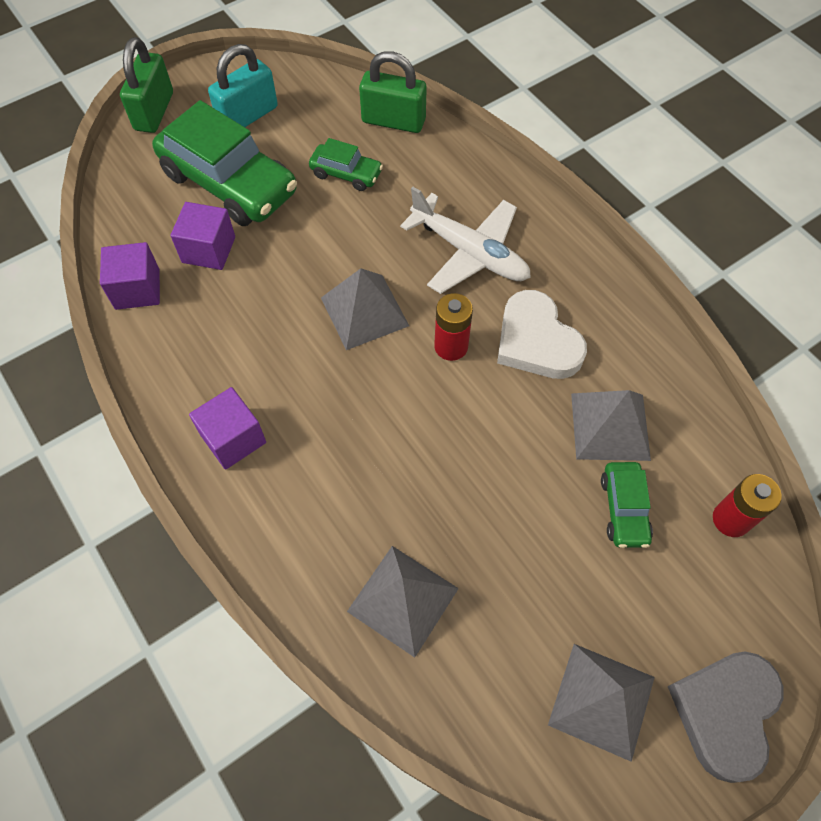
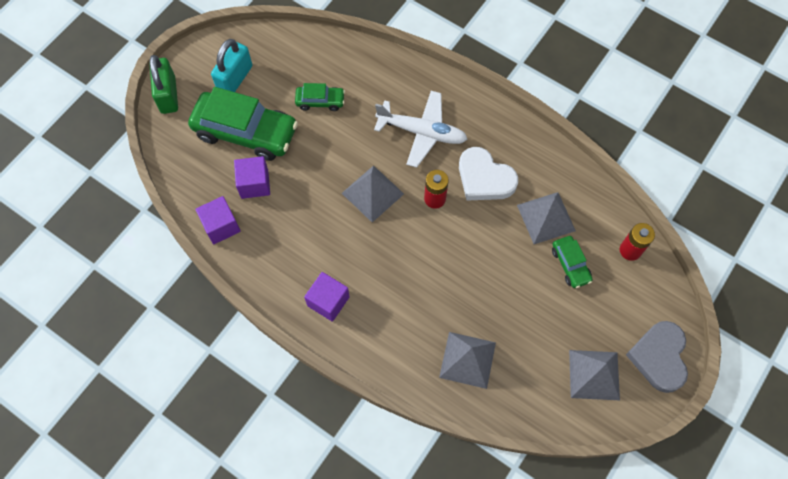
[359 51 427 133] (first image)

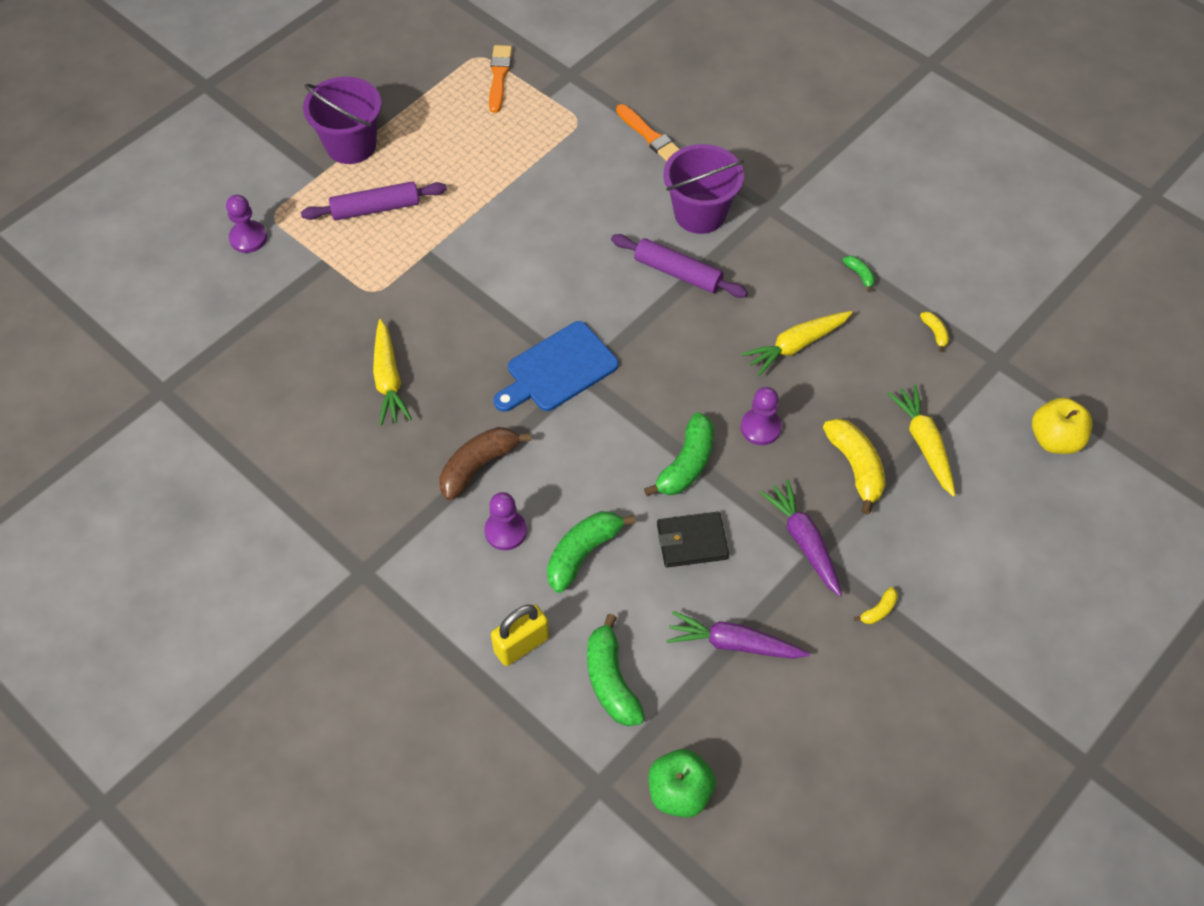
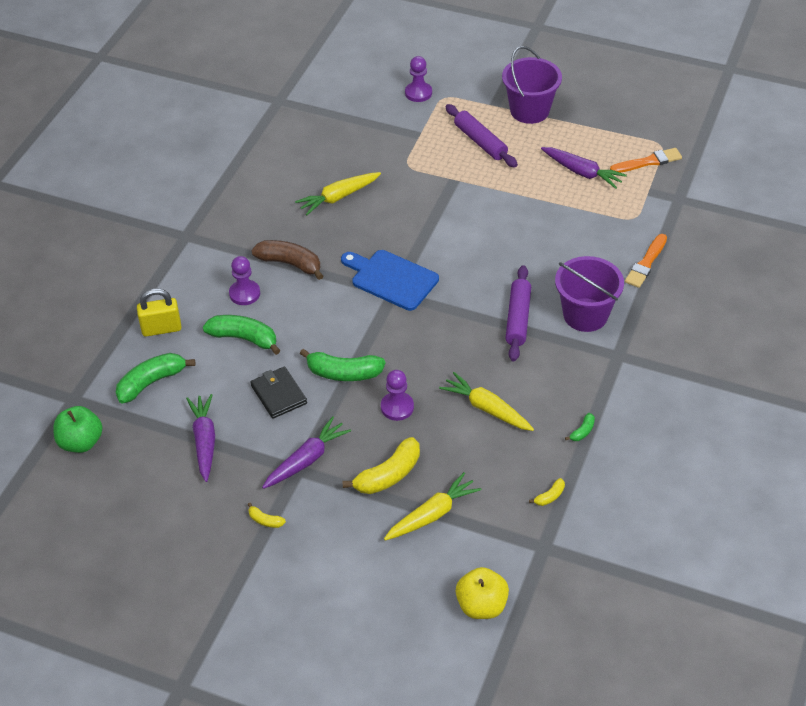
[137 288 182 337]
[541 147 627 189]

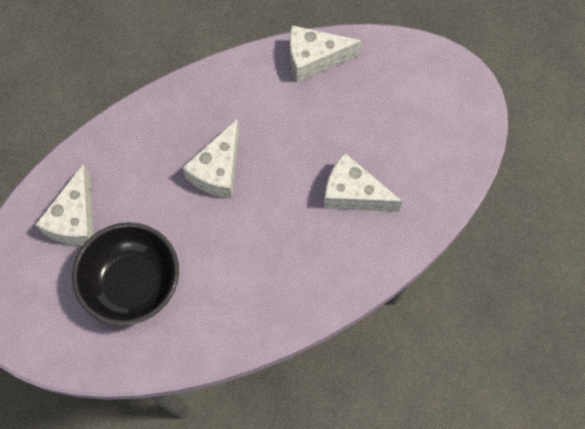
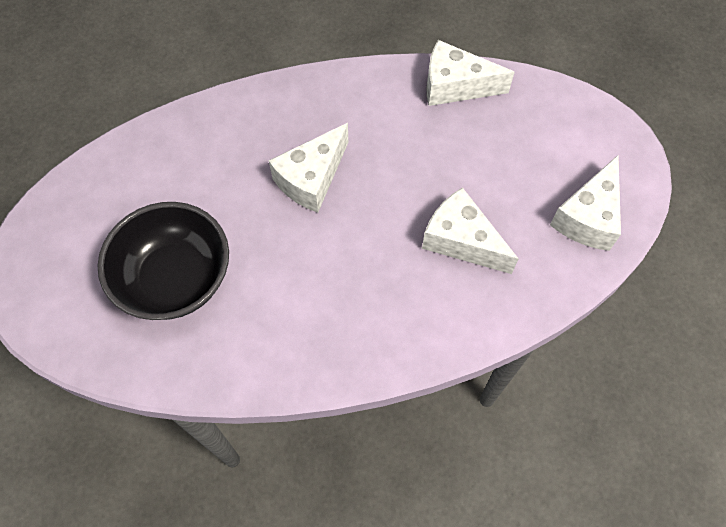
[550 155 621 251]

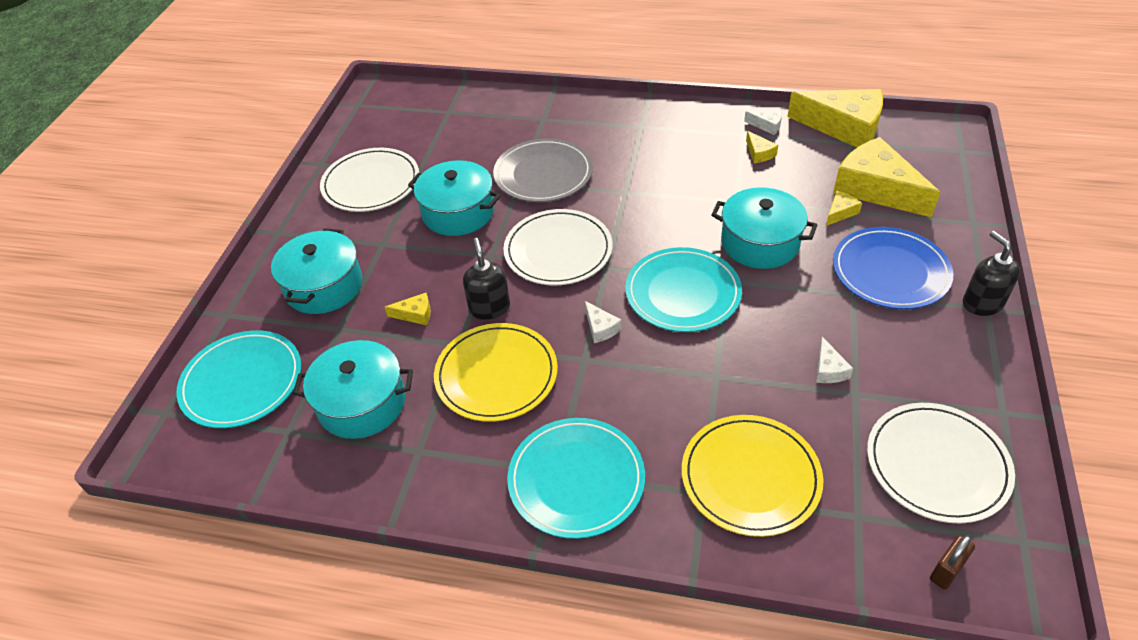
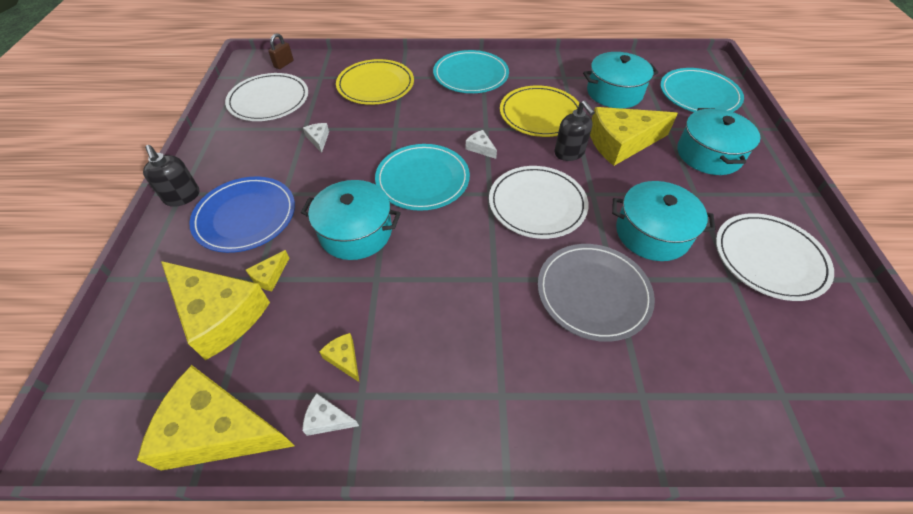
[590 107 678 166]

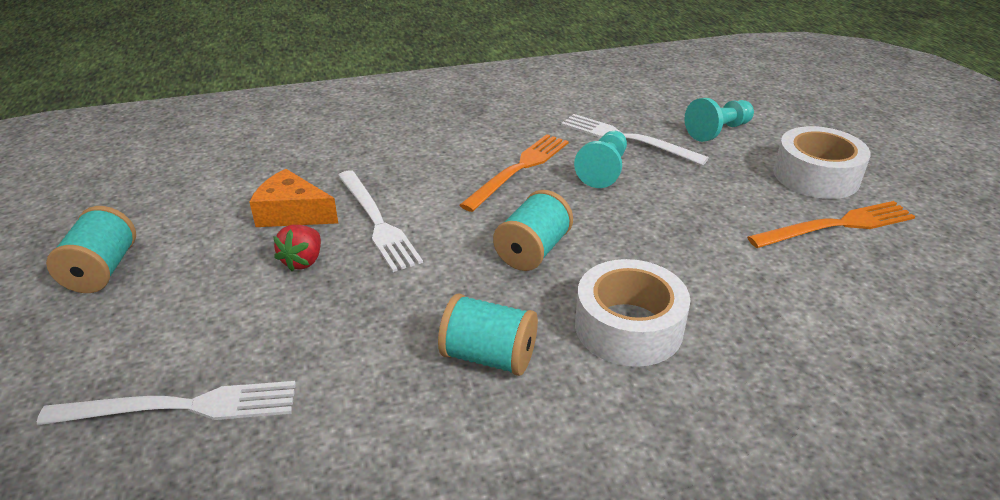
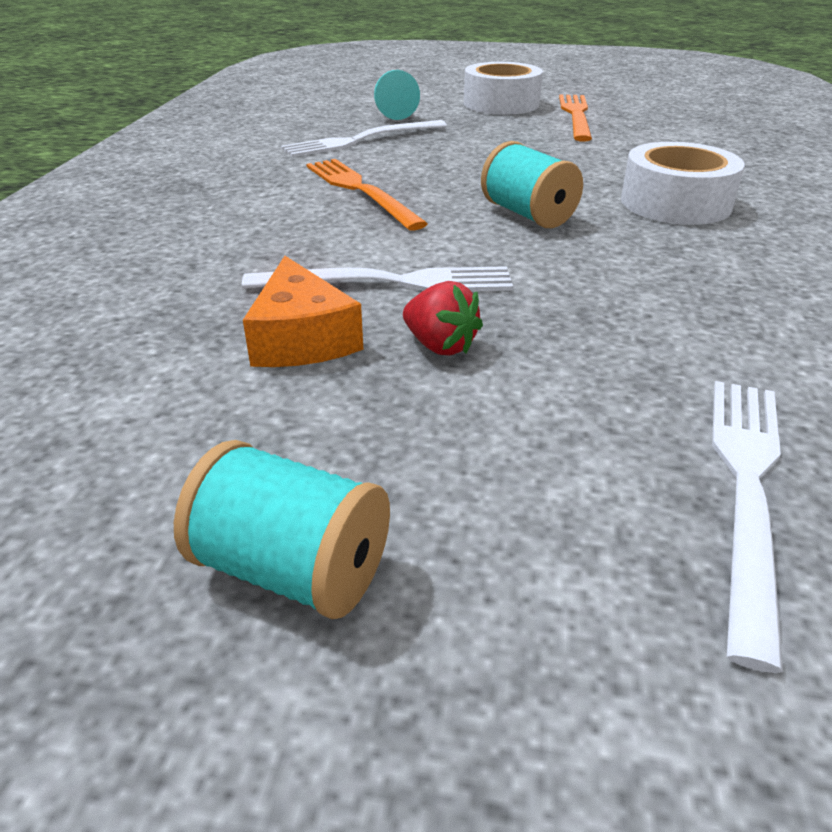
[243 256 363 367]
[438 293 538 376] (first image)
[574 131 627 188] (first image)

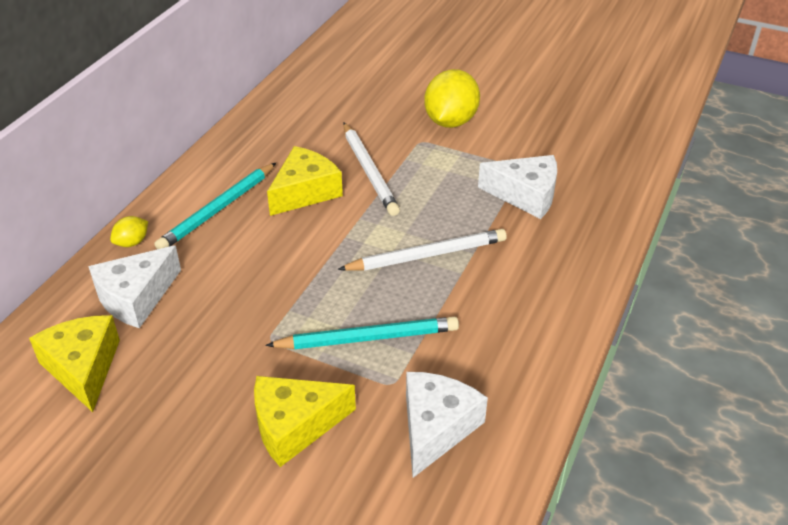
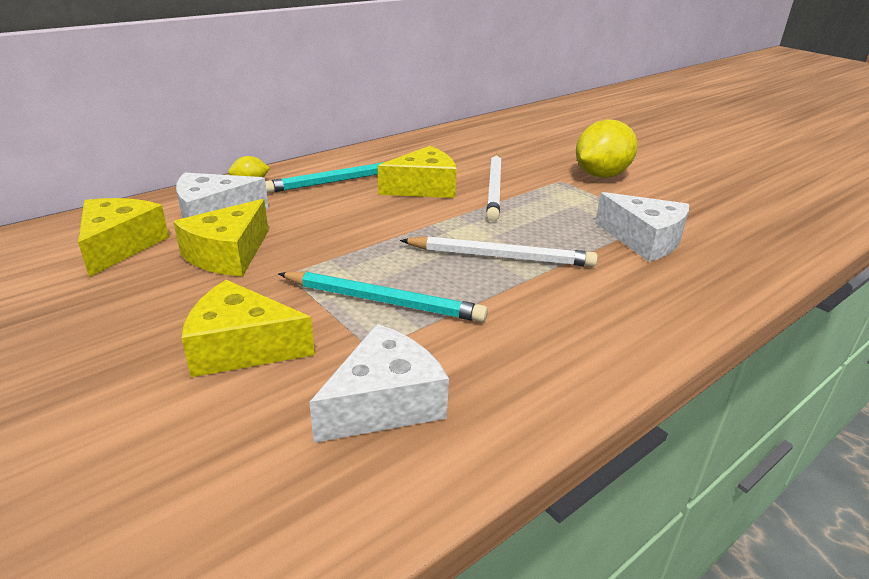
[173 199 268 277]

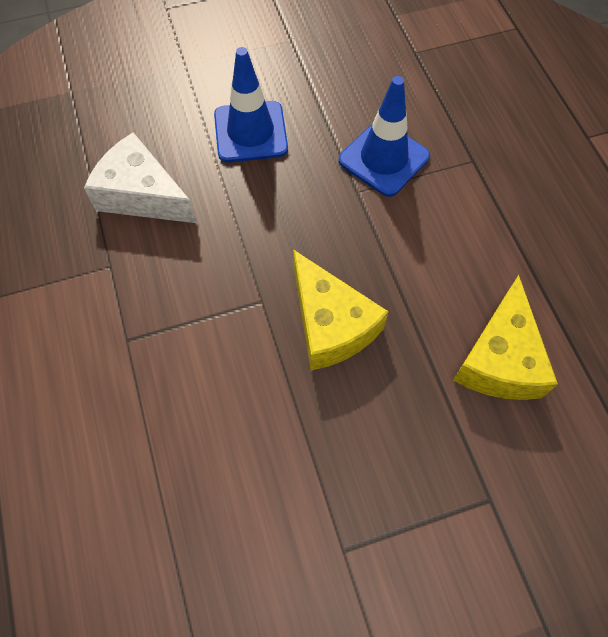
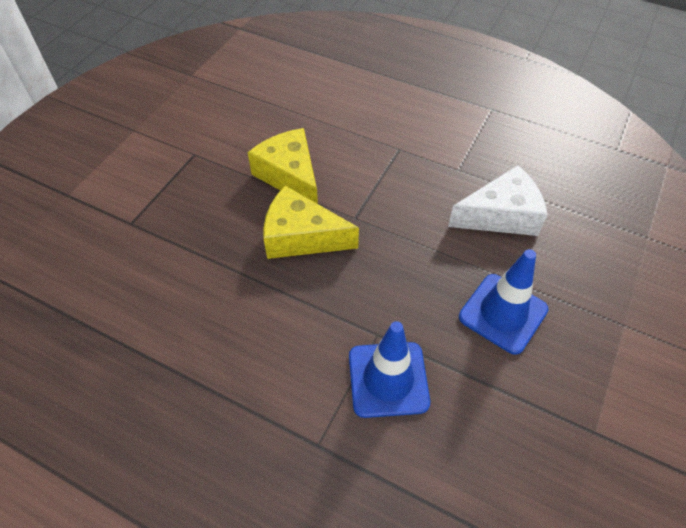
[248 128 318 204]

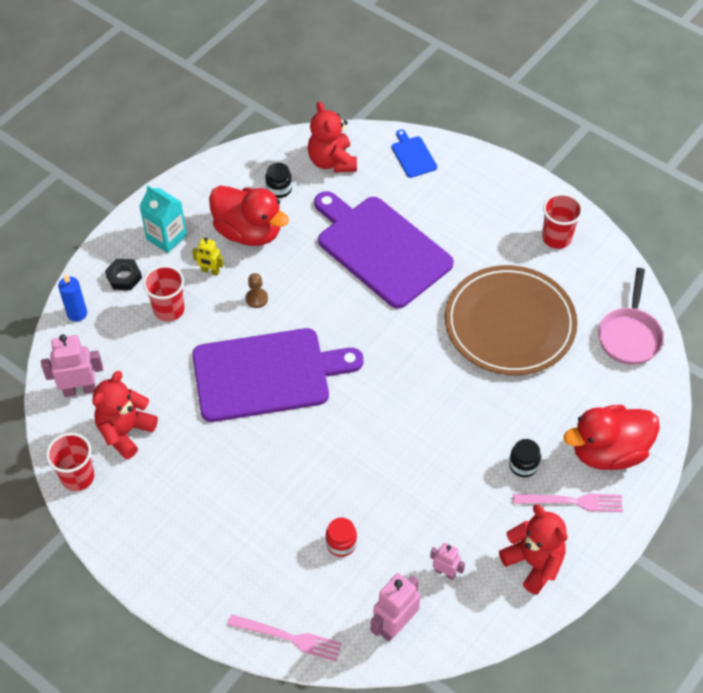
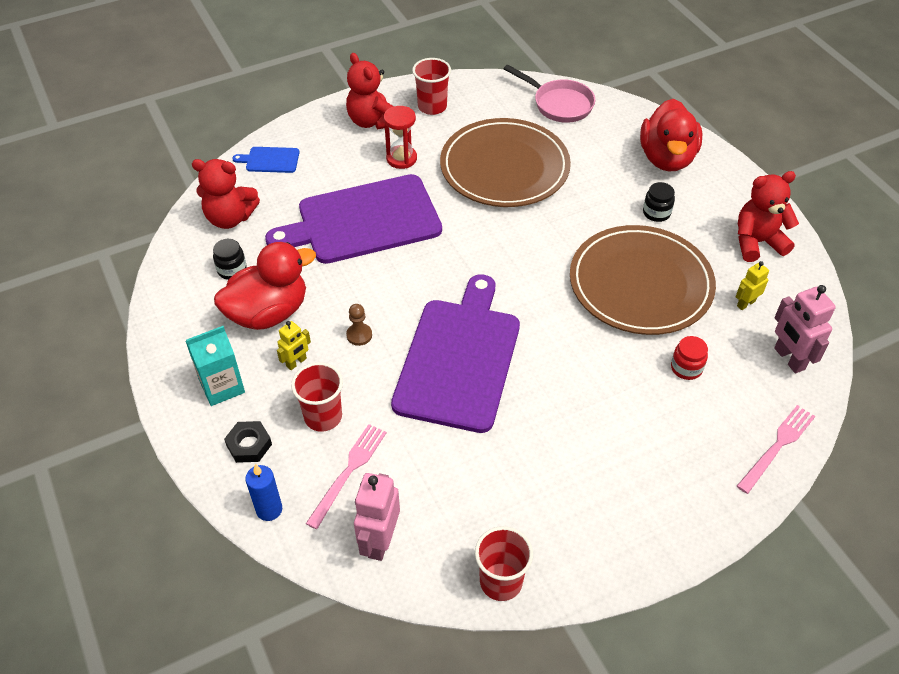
[346 53 394 130]
[736 261 769 310]
[306 424 387 529]
[384 106 417 169]
[570 225 716 335]

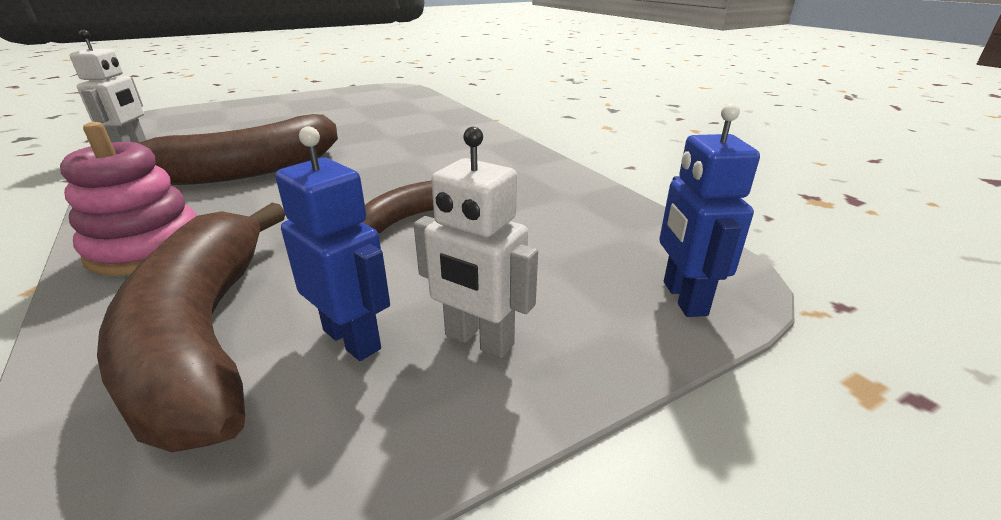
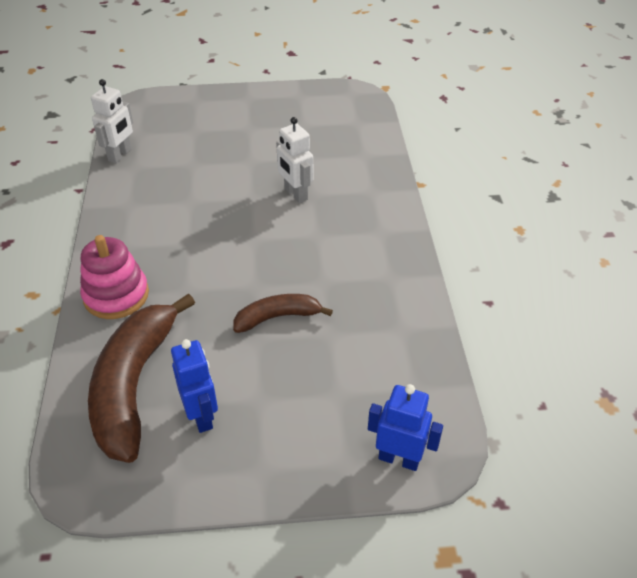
[139 114 338 185] (first image)
[276 117 313 203]
[368 384 443 471]

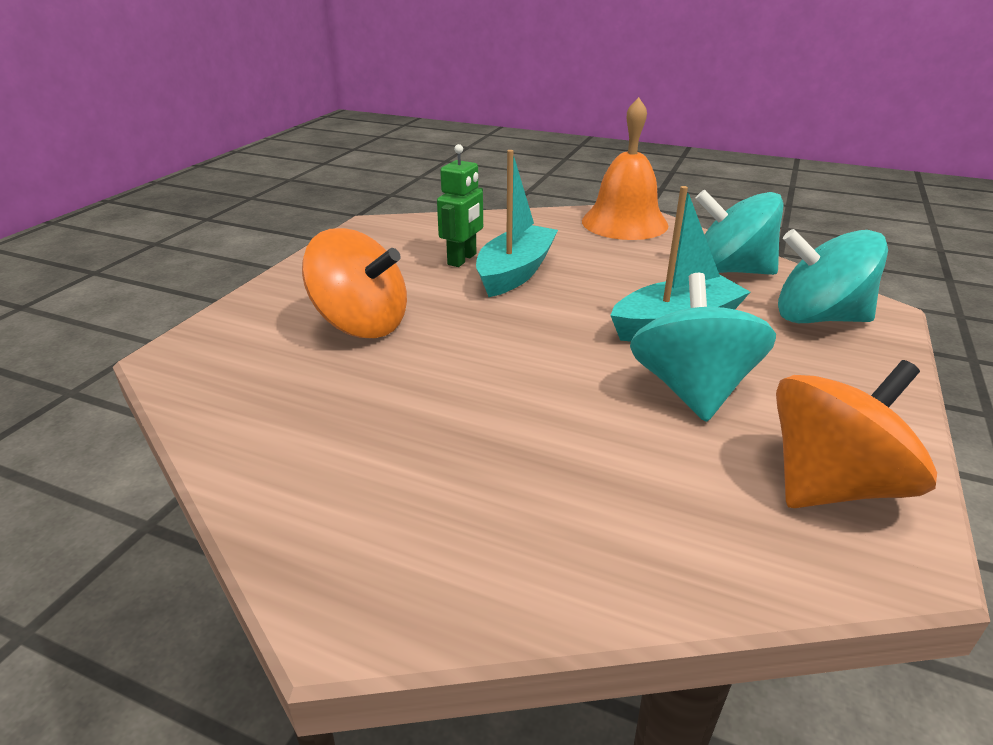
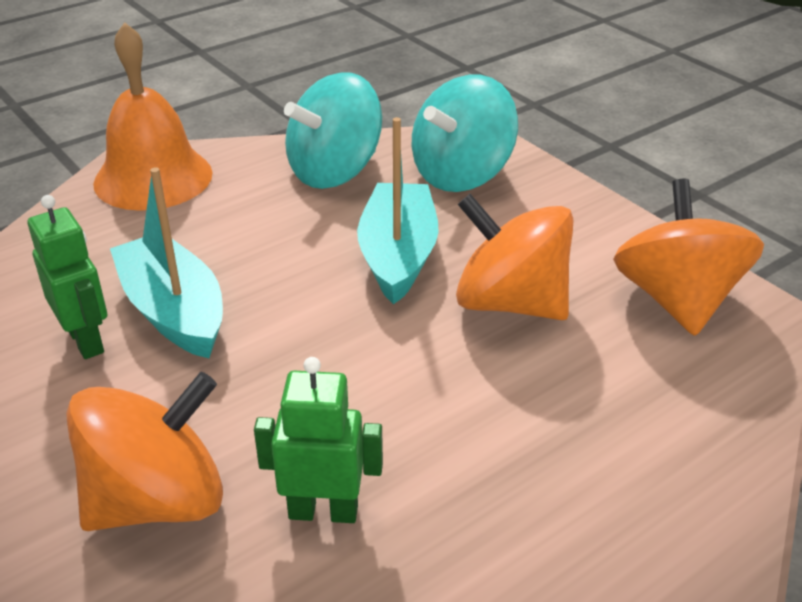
[456 194 573 320]
[254 357 383 523]

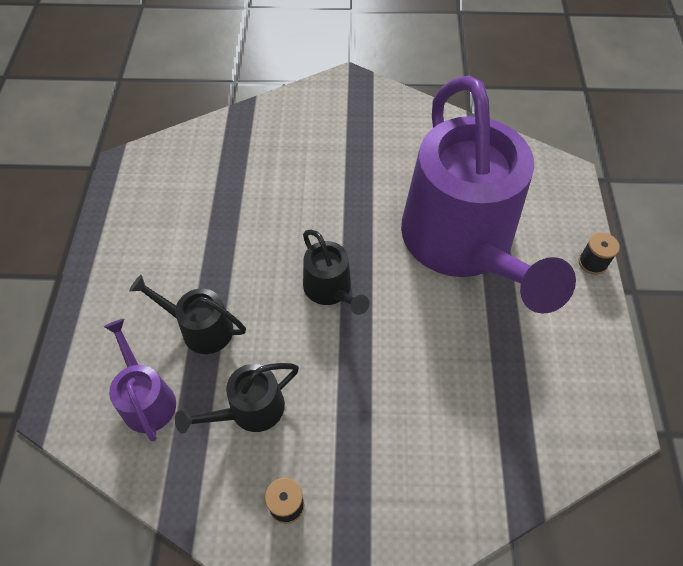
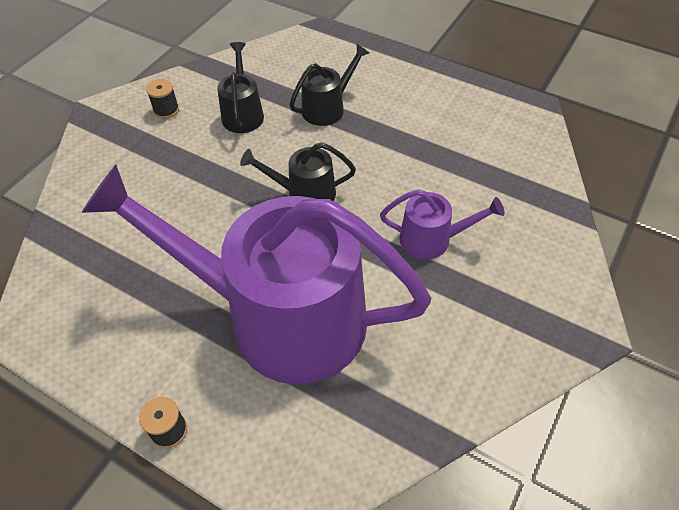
[380 189 505 260]

